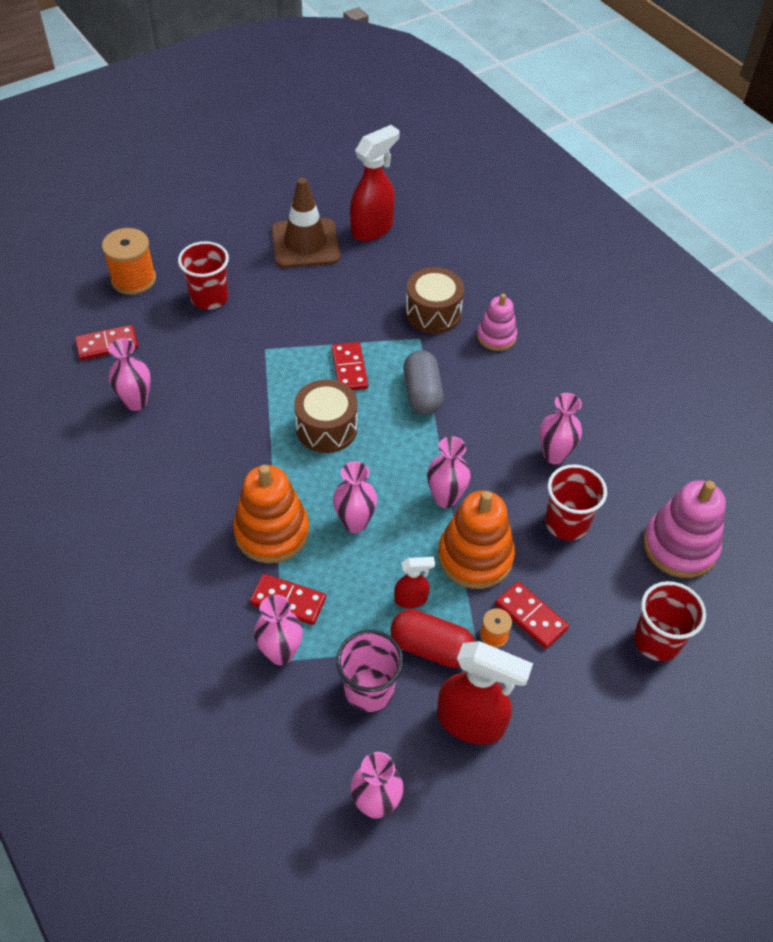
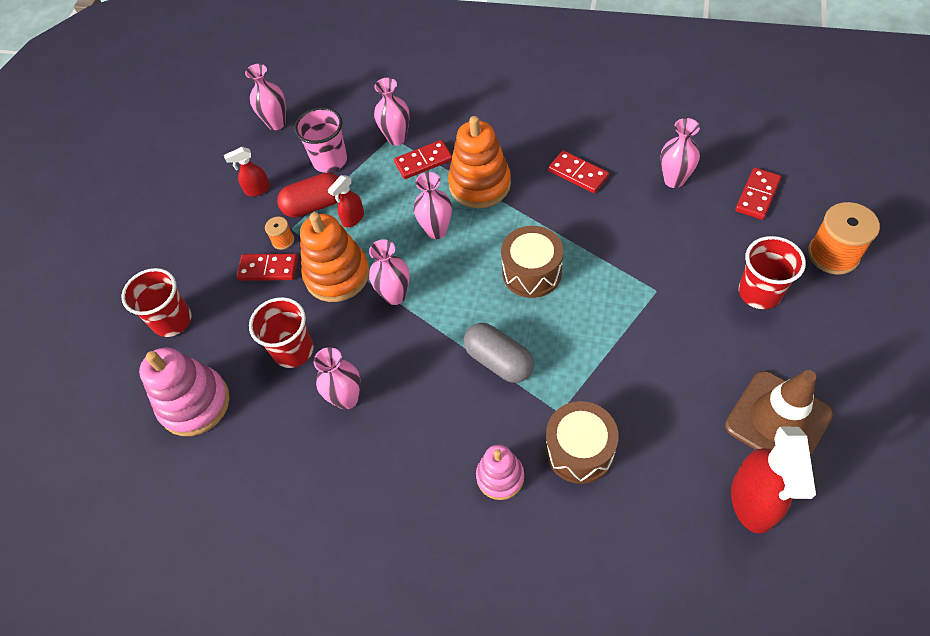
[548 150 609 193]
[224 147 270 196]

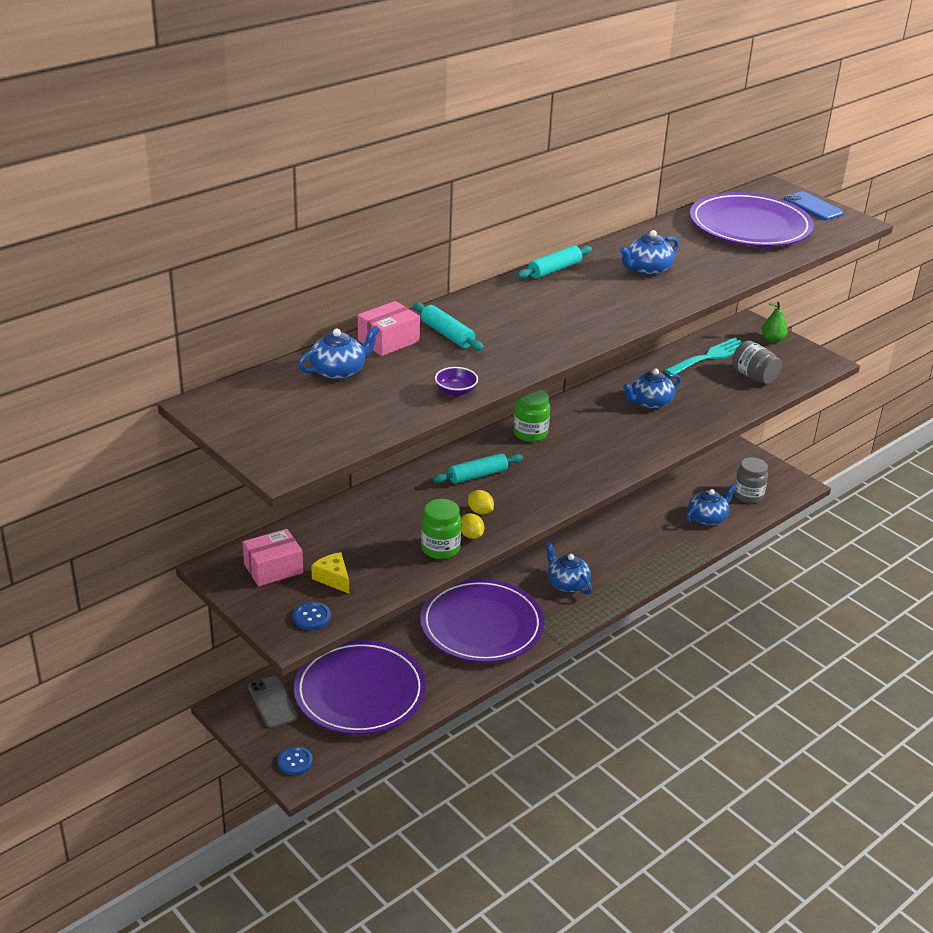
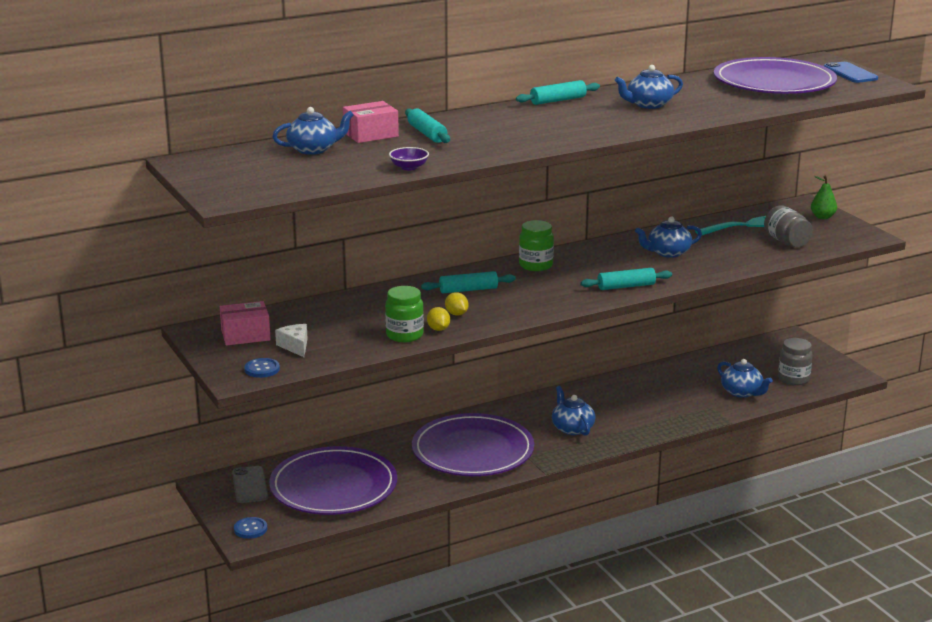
[275 324 308 357]
[717 359 773 398]
[581 268 672 290]

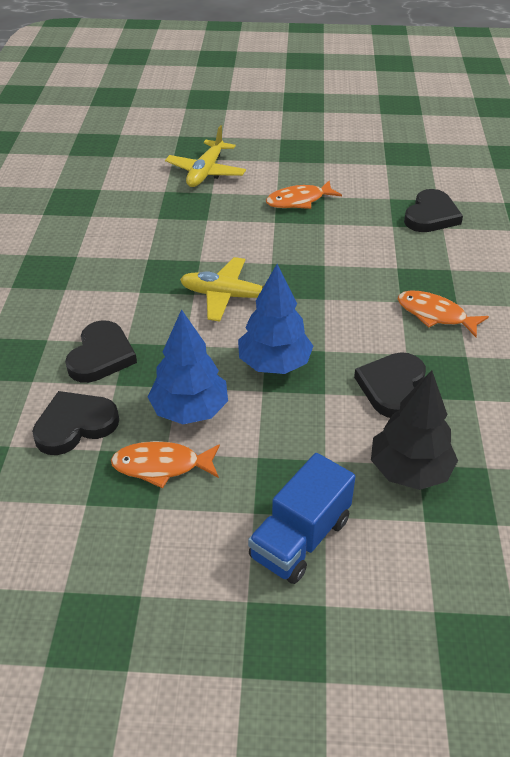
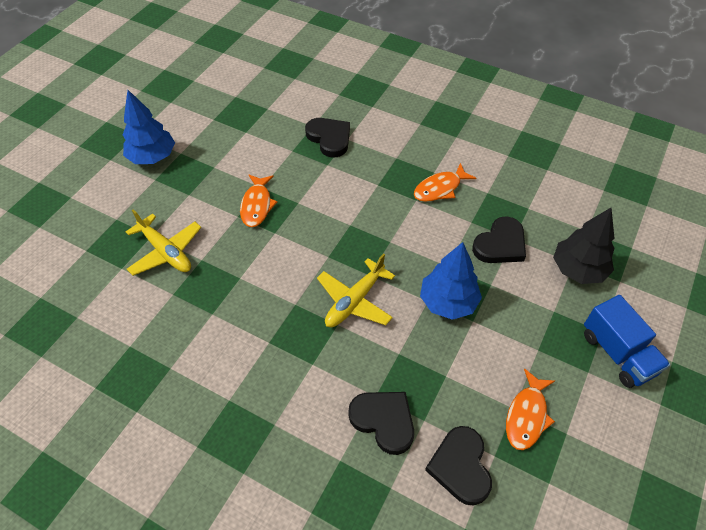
[123 90 175 164]
[472 216 526 263]

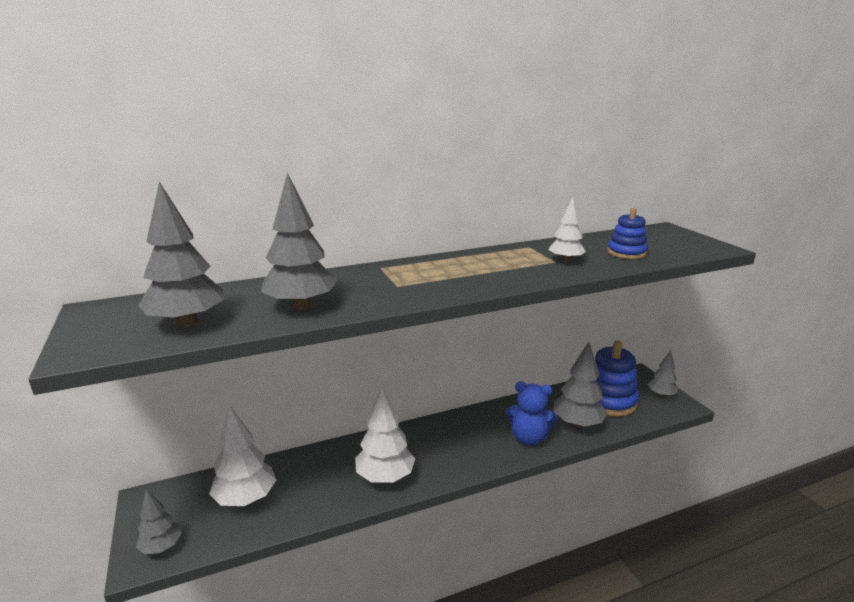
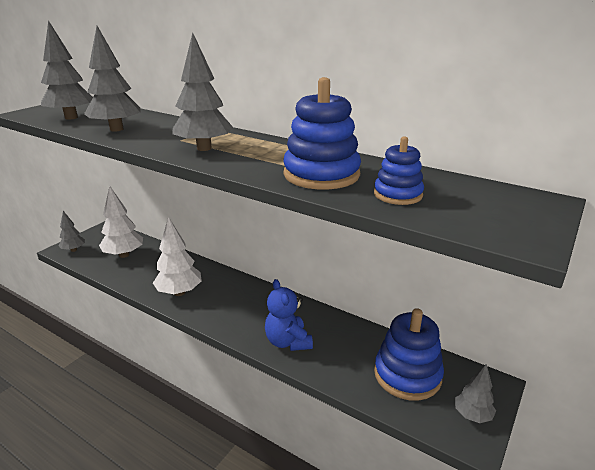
[283 77 361 190]
[172 33 233 151]

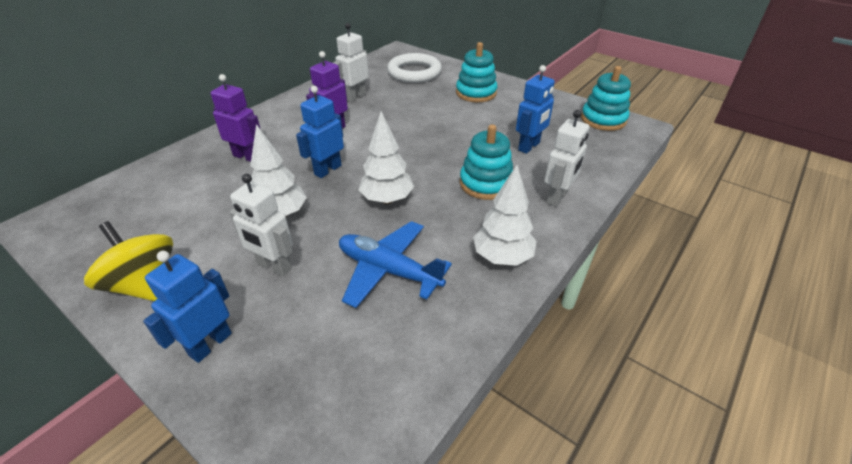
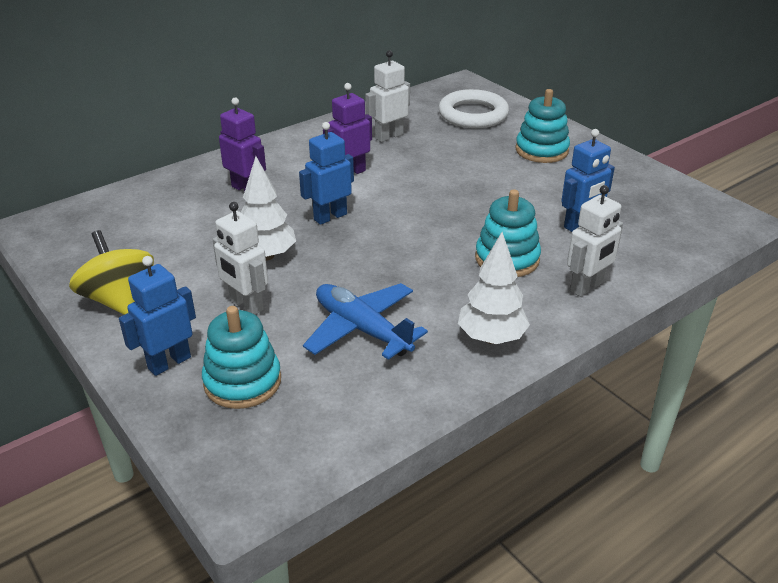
[359 111 414 204] (first image)
[202 306 281 409]

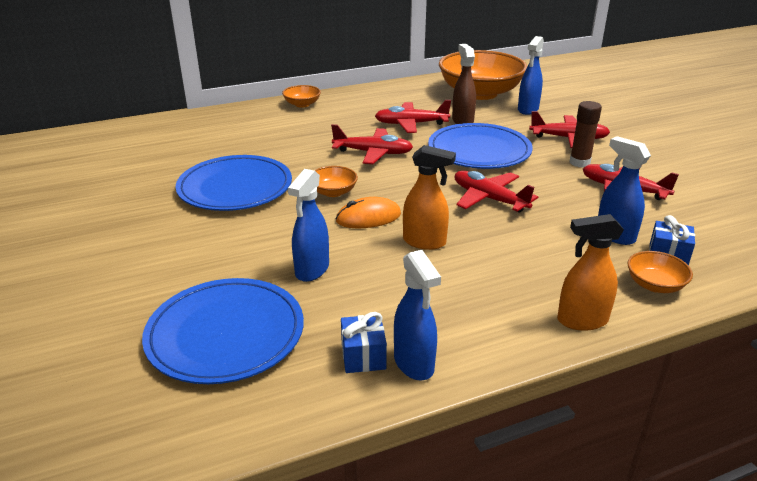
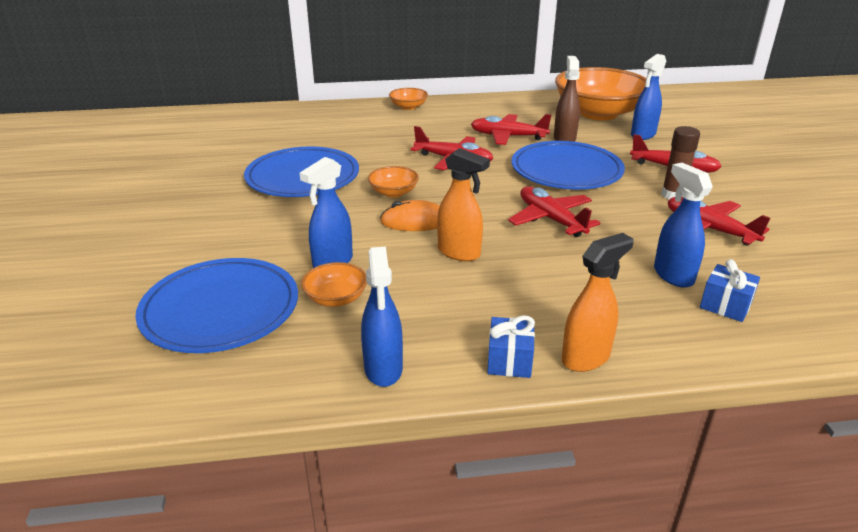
[487 315 535 378]
[562 233 633 372]
[301 262 367 307]

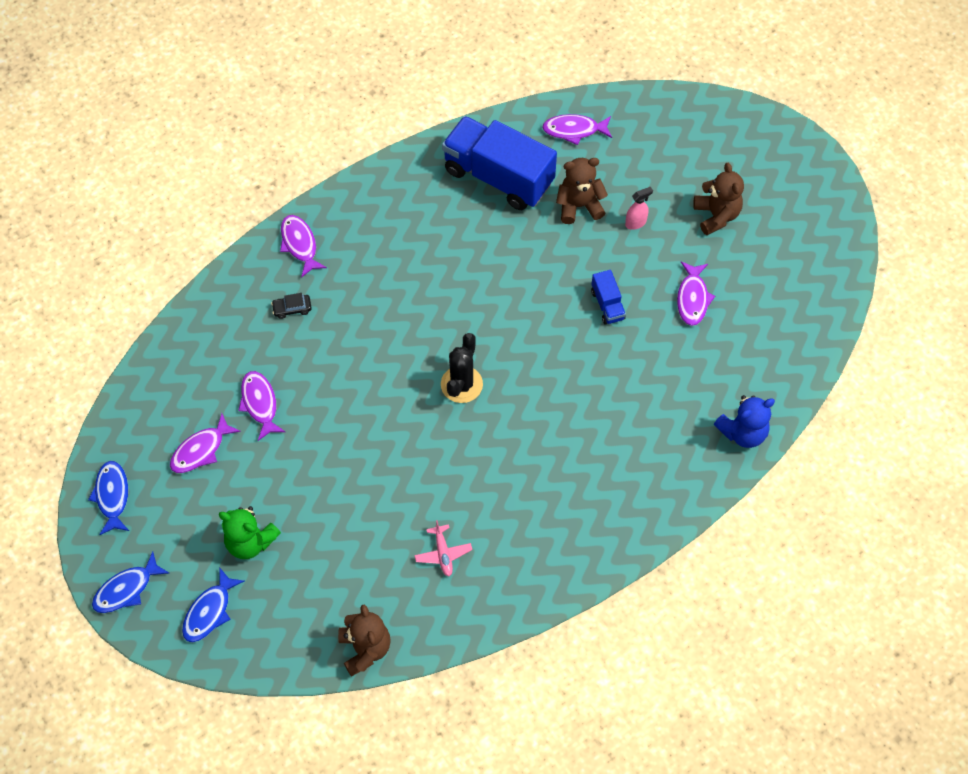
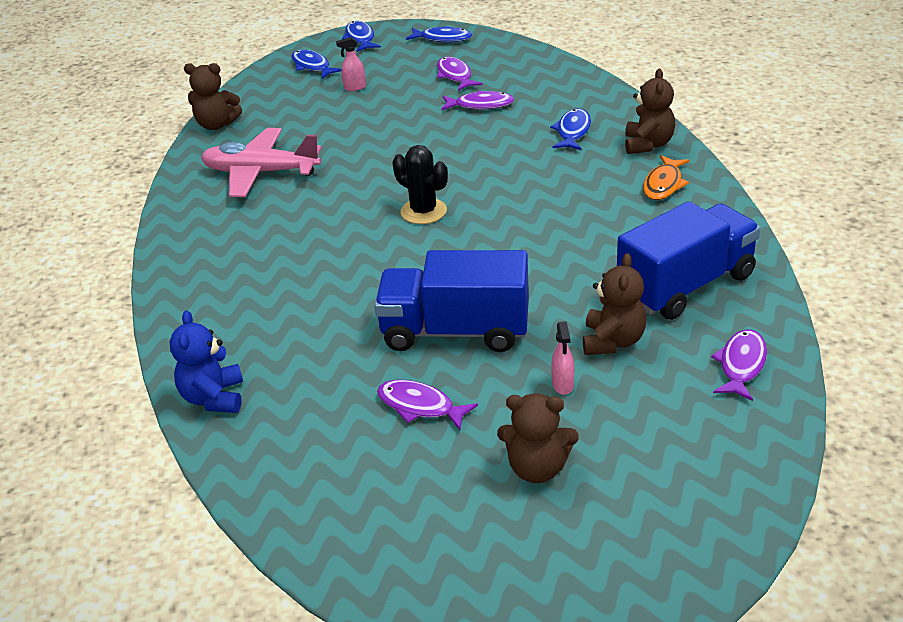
[336 37 366 91]
[550 108 591 150]
[625 69 675 154]
[201 128 322 197]
[374 250 529 352]
[643 155 690 200]

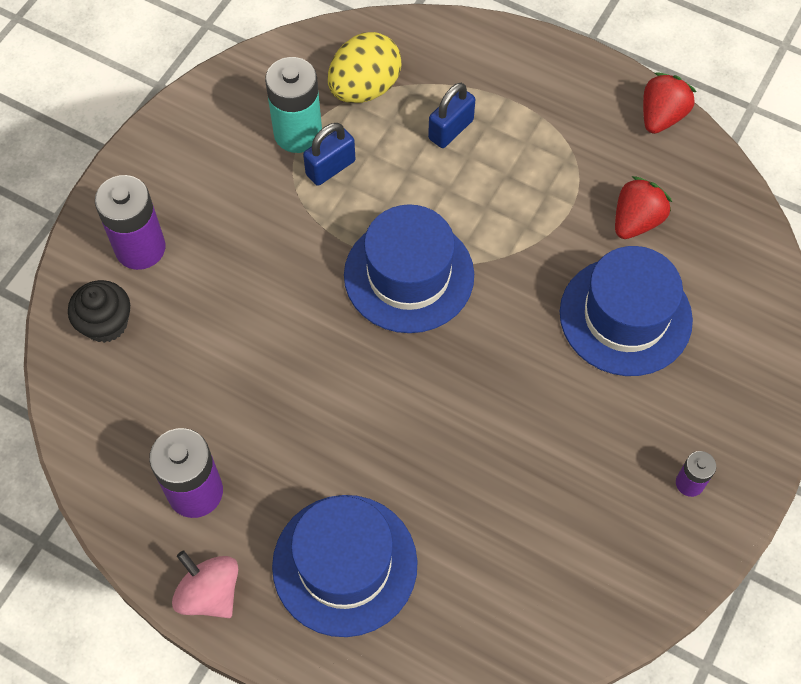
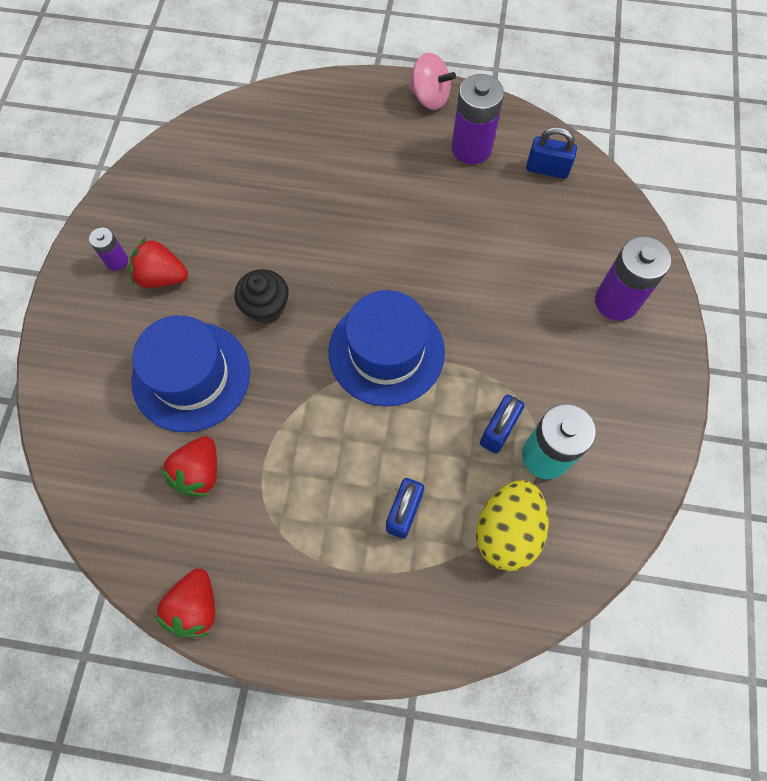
[234 269 289 323]
[272 495 418 637] (first image)
[129 237 188 288]
[526 127 577 179]

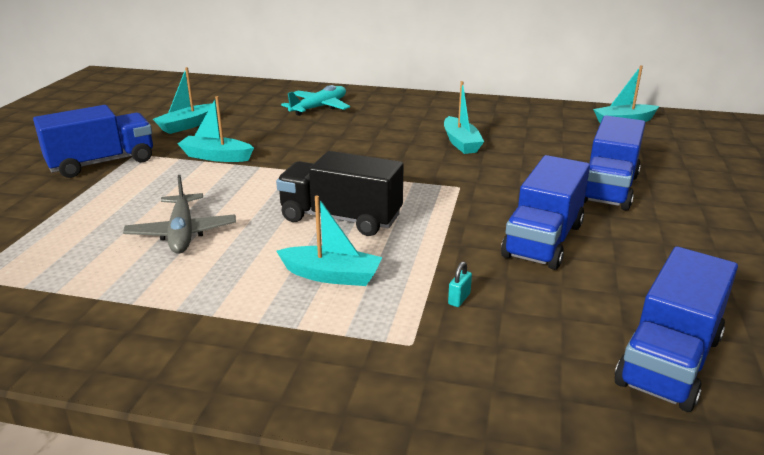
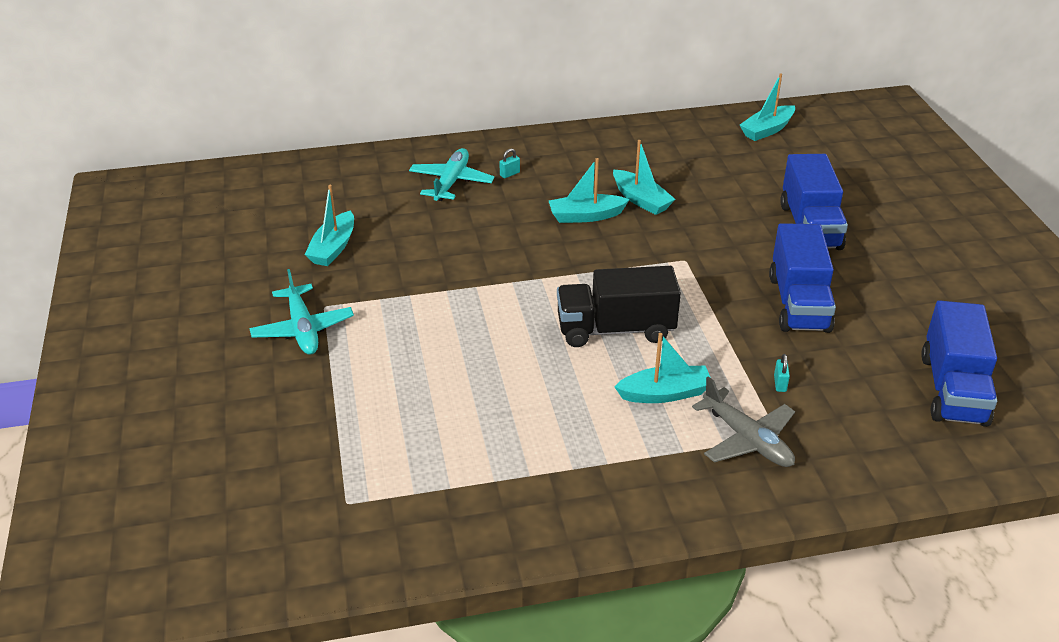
[249 269 354 355]
[692 376 795 467]
[549 158 630 223]
[500 148 520 178]

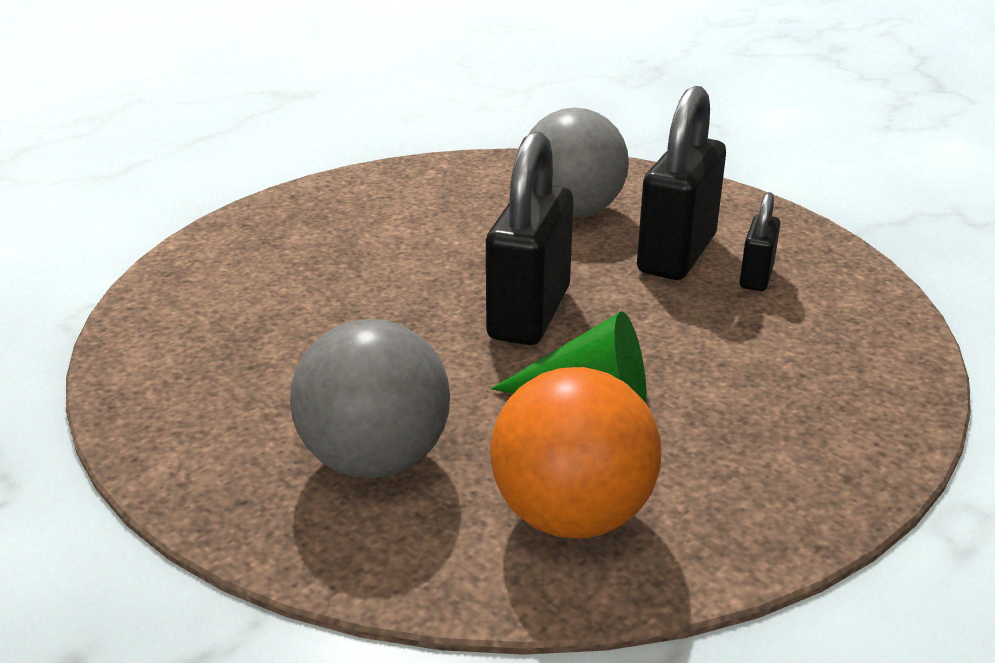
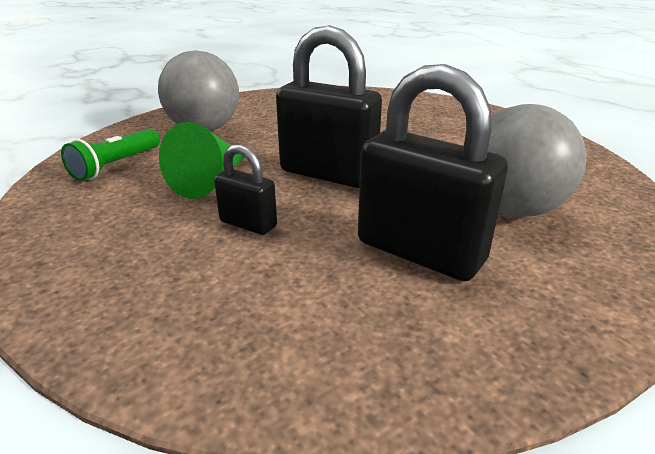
[61 129 160 181]
[214 144 277 235]

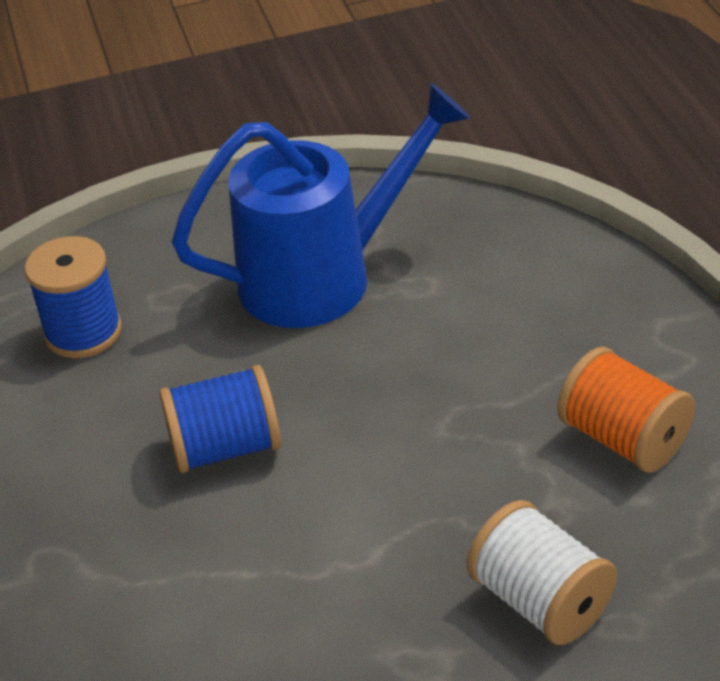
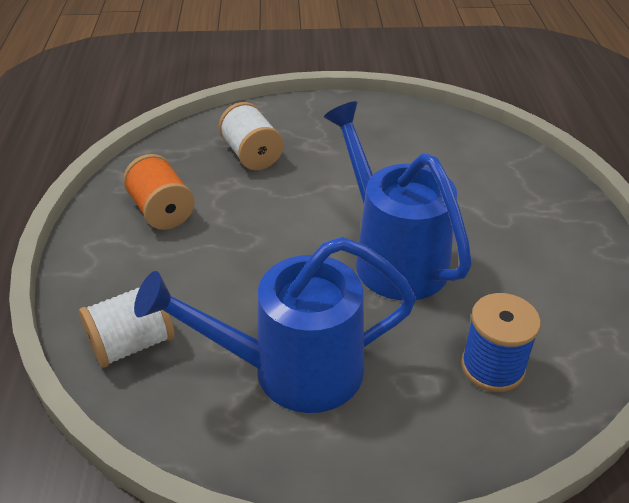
[324 101 472 301]
[79 288 174 368]

